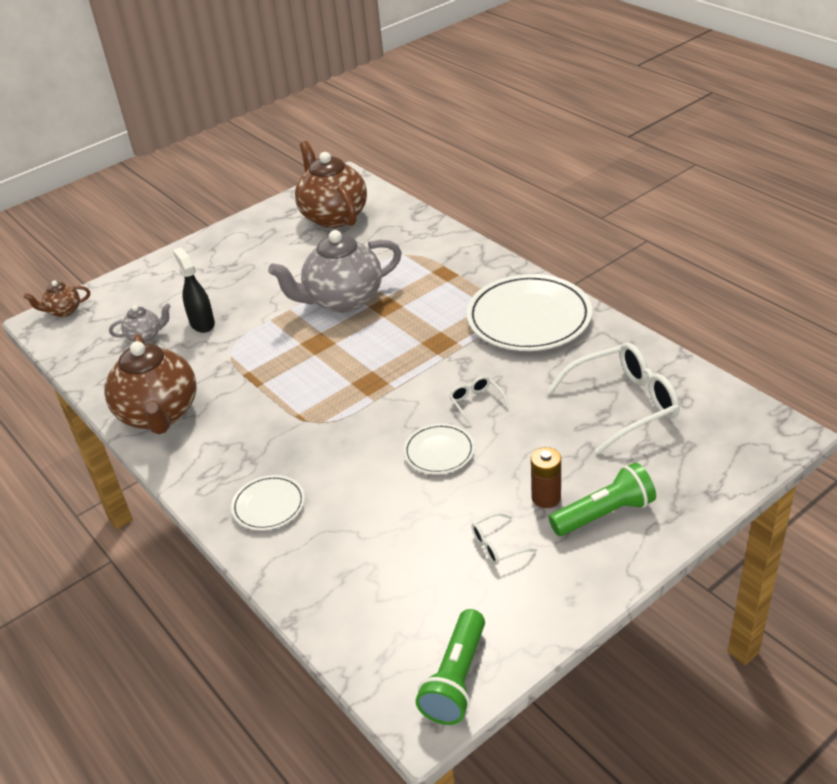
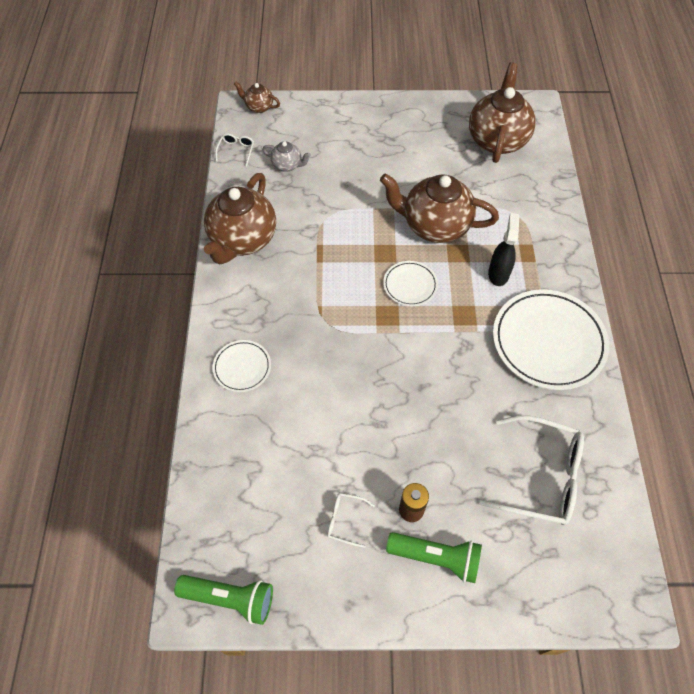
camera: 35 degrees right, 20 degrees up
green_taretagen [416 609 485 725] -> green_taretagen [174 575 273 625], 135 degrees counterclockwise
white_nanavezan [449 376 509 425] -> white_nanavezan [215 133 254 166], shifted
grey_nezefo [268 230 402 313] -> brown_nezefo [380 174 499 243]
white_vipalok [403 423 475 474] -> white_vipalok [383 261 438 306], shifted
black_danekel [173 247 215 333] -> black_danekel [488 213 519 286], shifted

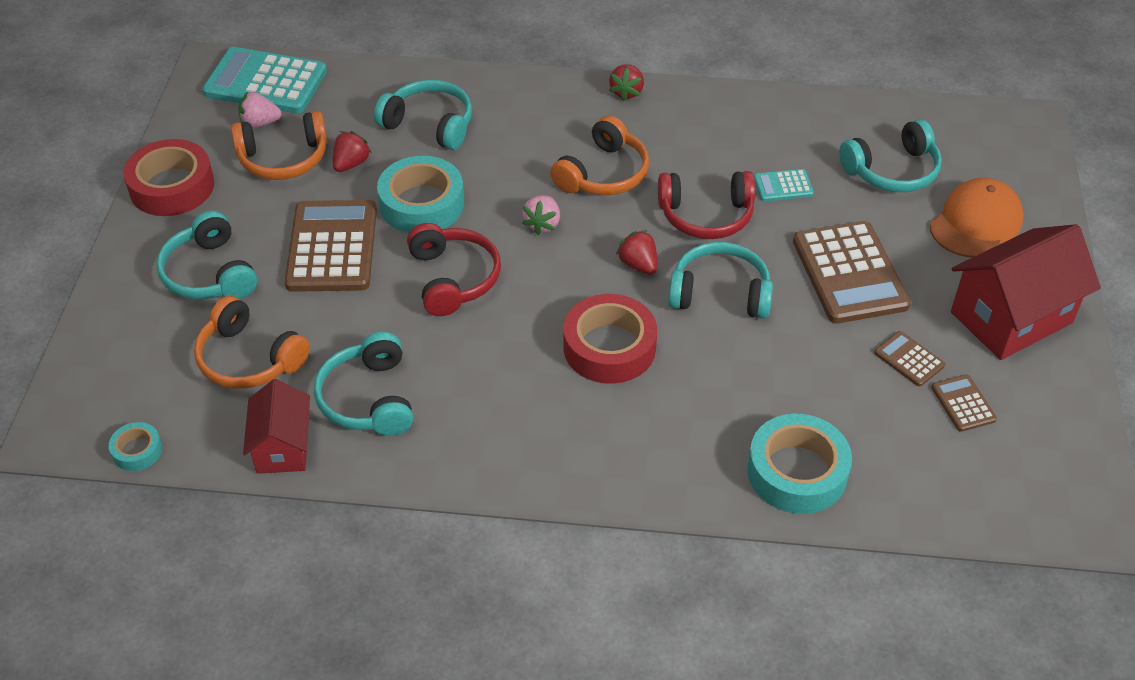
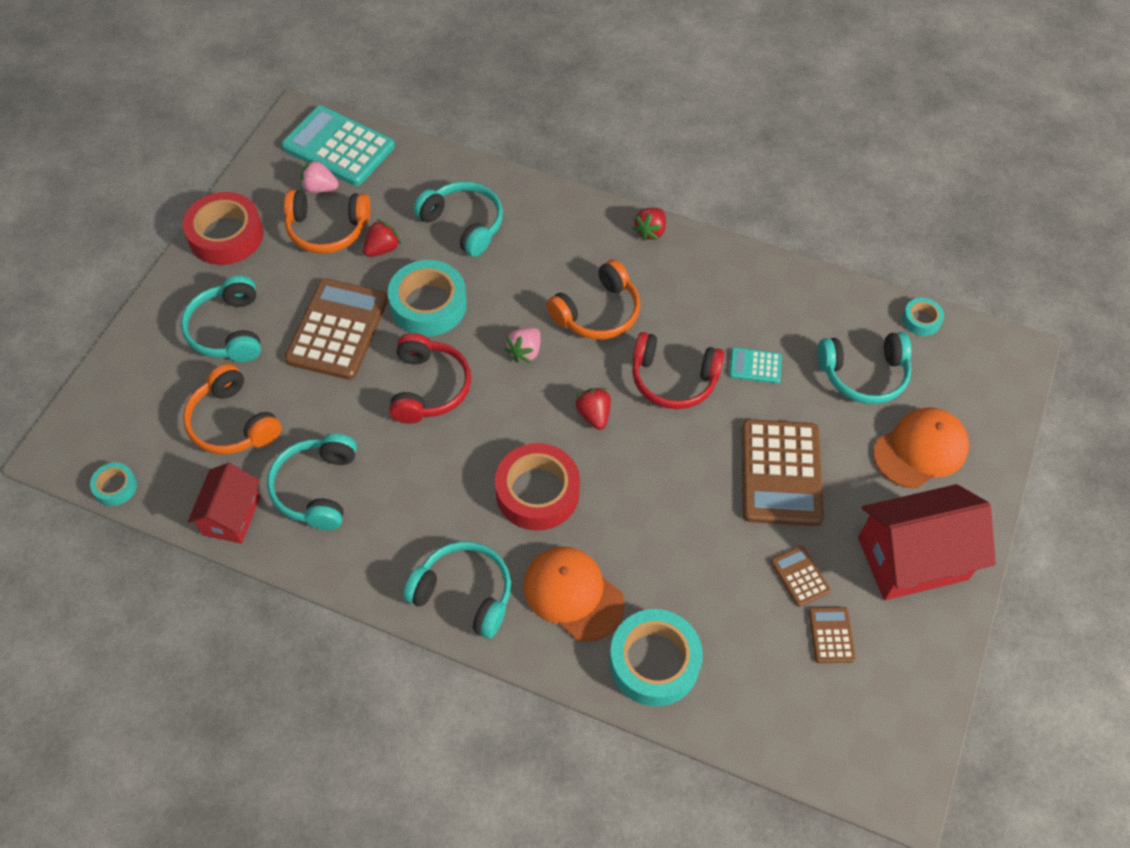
camera: 15 degrees right, 10 degrees up
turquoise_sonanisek [668 242 773 319] -> turquoise_sonanisek [403 541 511 638], shifted
none -> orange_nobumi [523 546 625 642]
none -> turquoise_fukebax [902 298 944 336]

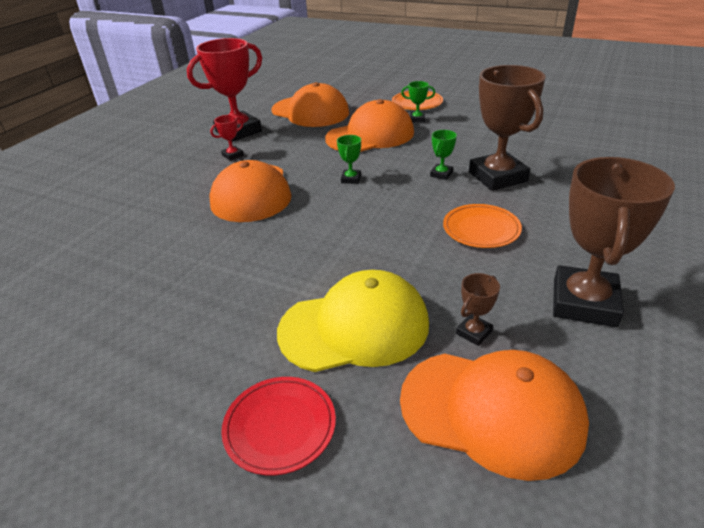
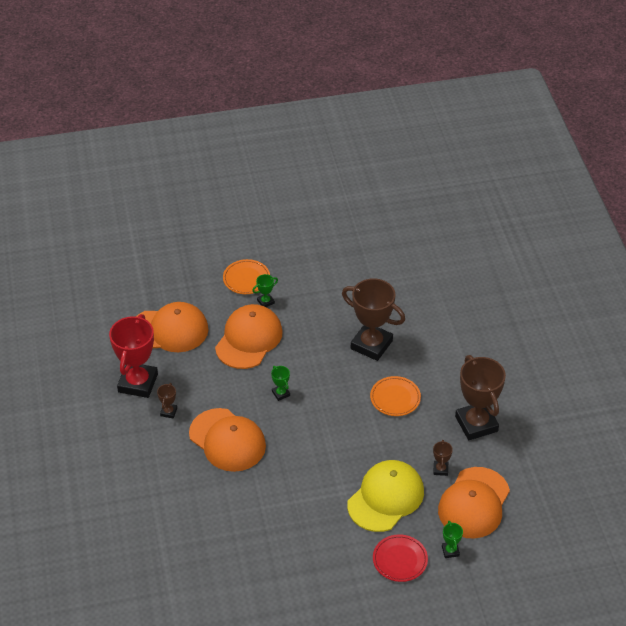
camera: 40 degrees left, 10 degrees up
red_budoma [210 115 244 161] -> brown_budoma [157 383 177 419]
orange_nobumi [400 350 589 481] -> orange_nobumi [438 467 510 539], 135 degrees clockwise
green_budoma [430 130 457 180] -> green_budoma [442 521 463 558], shifted

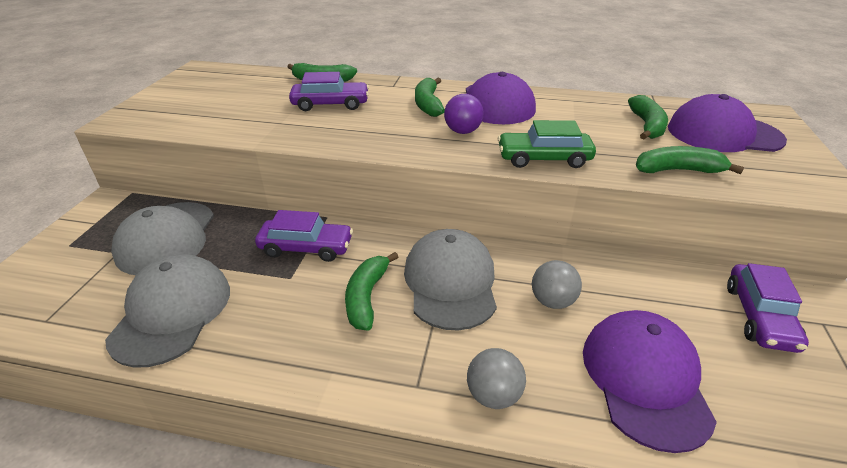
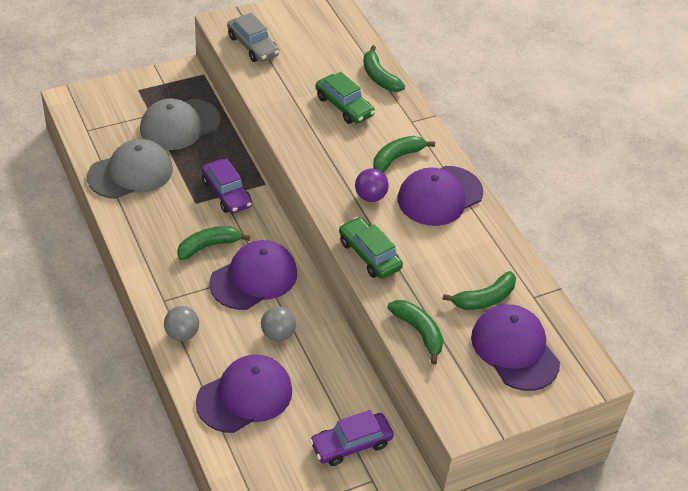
camera: 50 degrees right, 10 degrees up
grey_nobumi [404 229 497 331] -> purple_nobumi [209 240 297 310]
none -> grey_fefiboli [227 13 279 62]
purple_fefiboli [289 72 369 111] -> green_fefiboli [315 72 375 124]

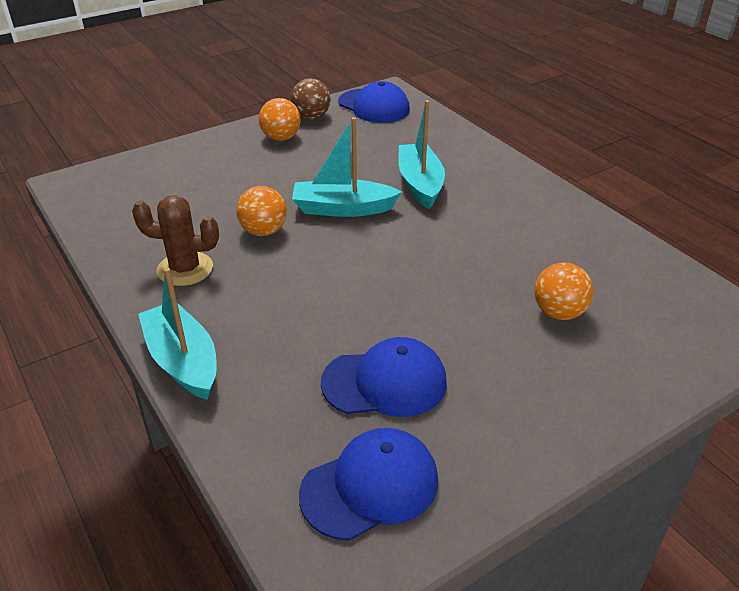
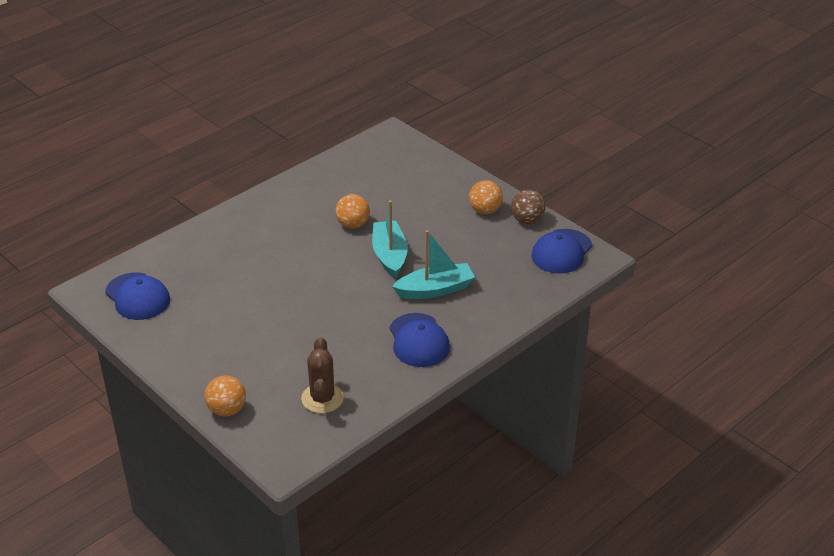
camera: 80 degrees right, 0 degrees up
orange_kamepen [534 262 594 320] -> orange_kamepen [205 375 246 417], shifted
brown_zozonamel [132 195 219 286] -> brown_zozonamel [301 337 344 413], shifted
blue_nobumi [321 337 447 417] -> blue_nobumi [390 313 450 367], shifted
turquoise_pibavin [138 268 217 400] -> none

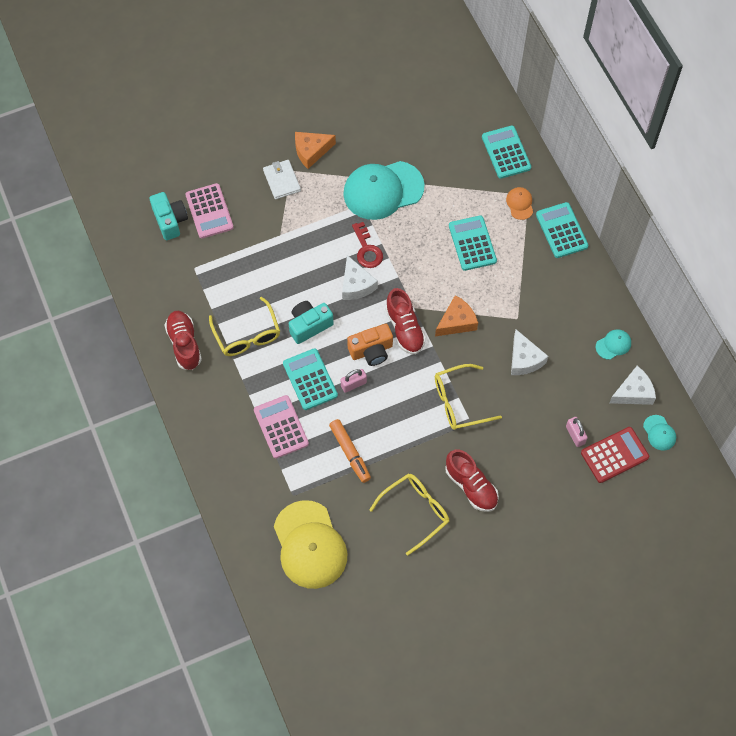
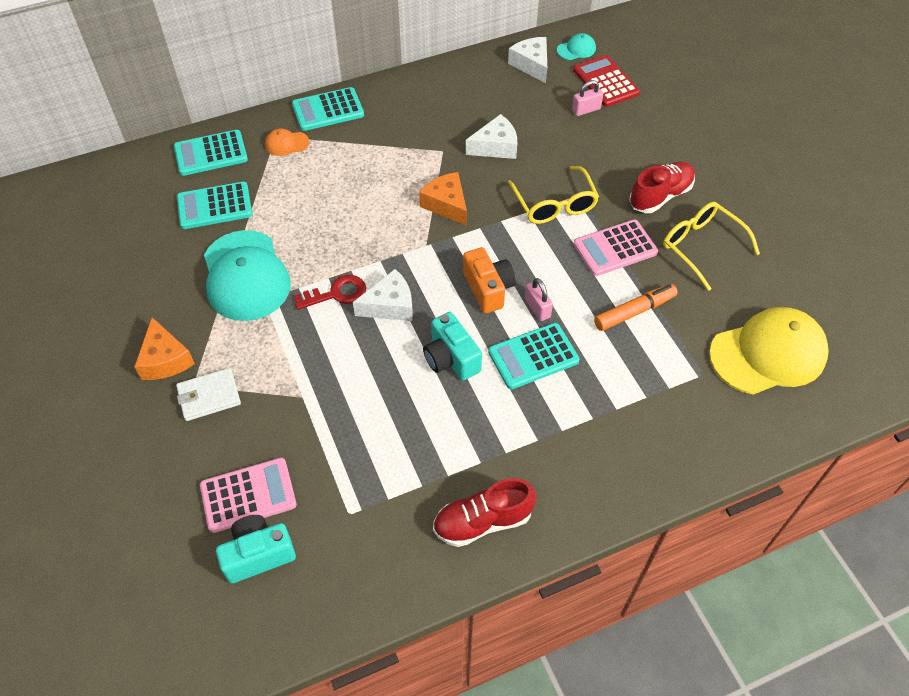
camera: 90 degrees left, 10 degrees down
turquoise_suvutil [449 215 497 271] -> turquoise_suvutil [177 182 252 229], shifted
pink_suvutil [254 395 309 458] -> pink_suvutil [573 220 658 276], shifted
yellow_nanavezan [209 296 280 356] -> none
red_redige [385 288 426 354] -> none
turquoise_nobumi [596 329 631 360] -> none

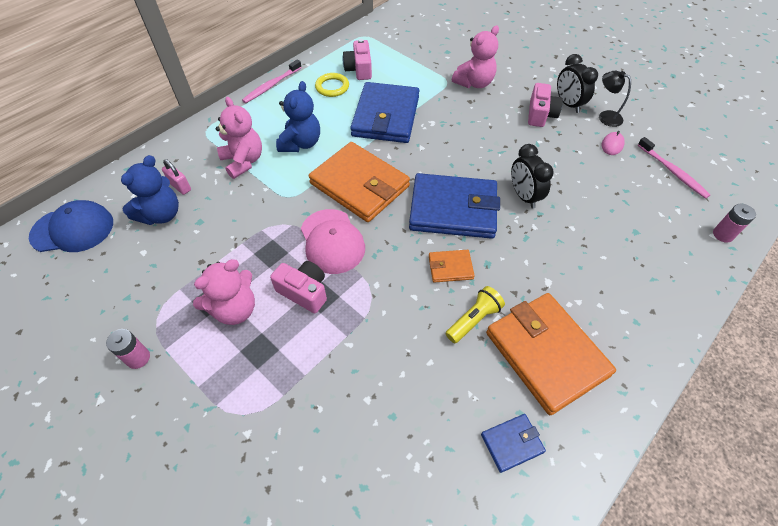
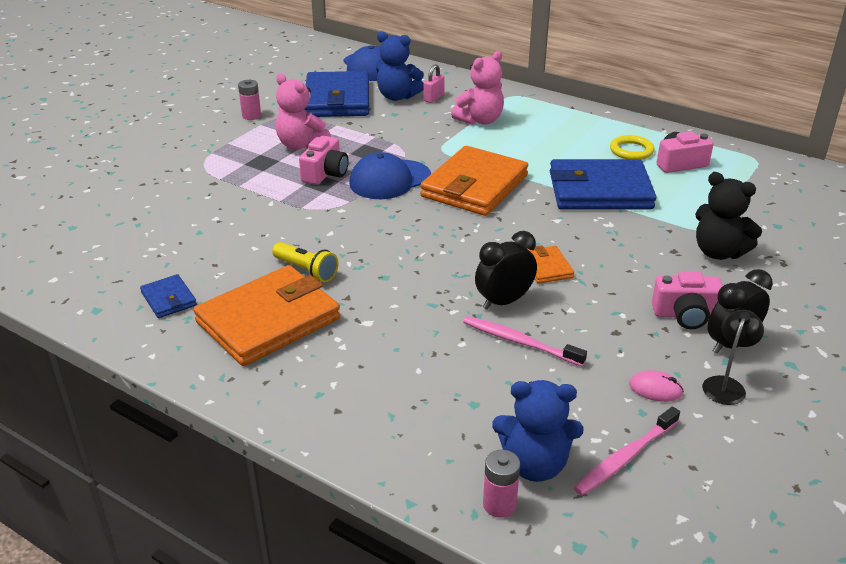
camera: 80 degrees right, 20 degrees down
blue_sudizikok [409 173 500 239] -> blue_sudizikok [305 71 369 117], shifted
pink_nobumi [301 209 365 274] -> blue_nobumi [349 152 431 199]
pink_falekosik [242 60 302 103] -> pink_falekosik [463 316 587 366], shifted
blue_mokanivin [276 81 320 152] -> blue_mokanivin [492 380 583 482], shifted
orange_sudizikok [429 250 475 283] -> orange_sudizikok [529 245 574 284], shifted
pink_mokanivin [452 25 499 88] -> black_mokanivin [695 172 762 260]

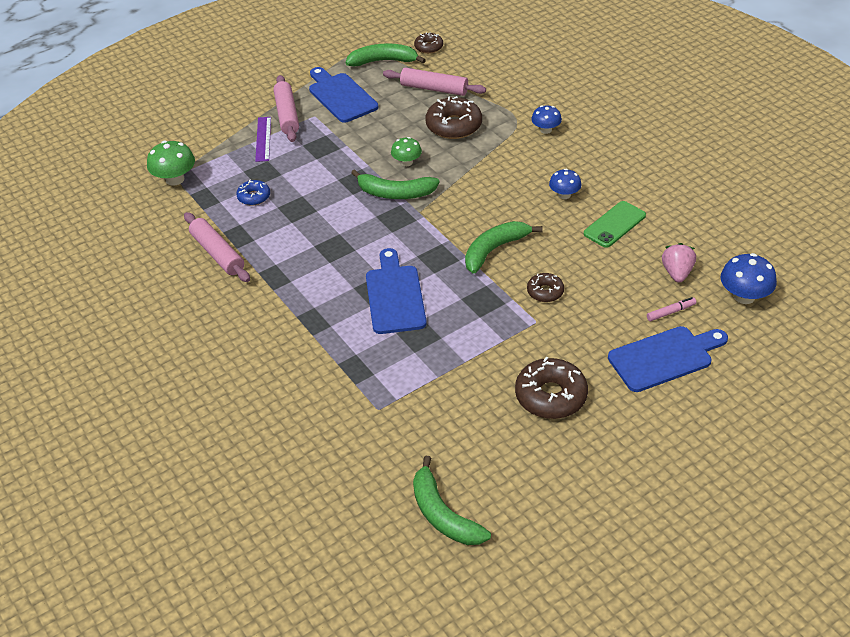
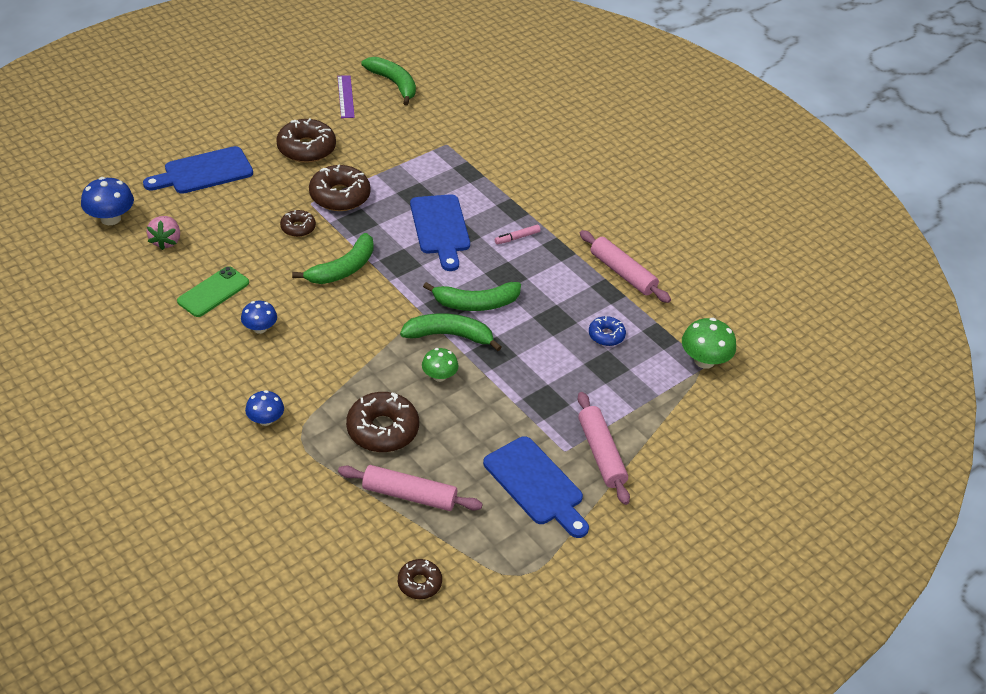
camera: 170 degrees right, 0 degrees up
none -> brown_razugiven [309 164 371 211]
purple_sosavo [255 117 271 162] -> purple_sosavo [338 75 355 118], shifted
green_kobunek [346 43 426 66] -> green_kobunek [423 282 521 311], shifted
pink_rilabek [647 297 696 321] -> pink_rilabek [495 225 541 244], shifted

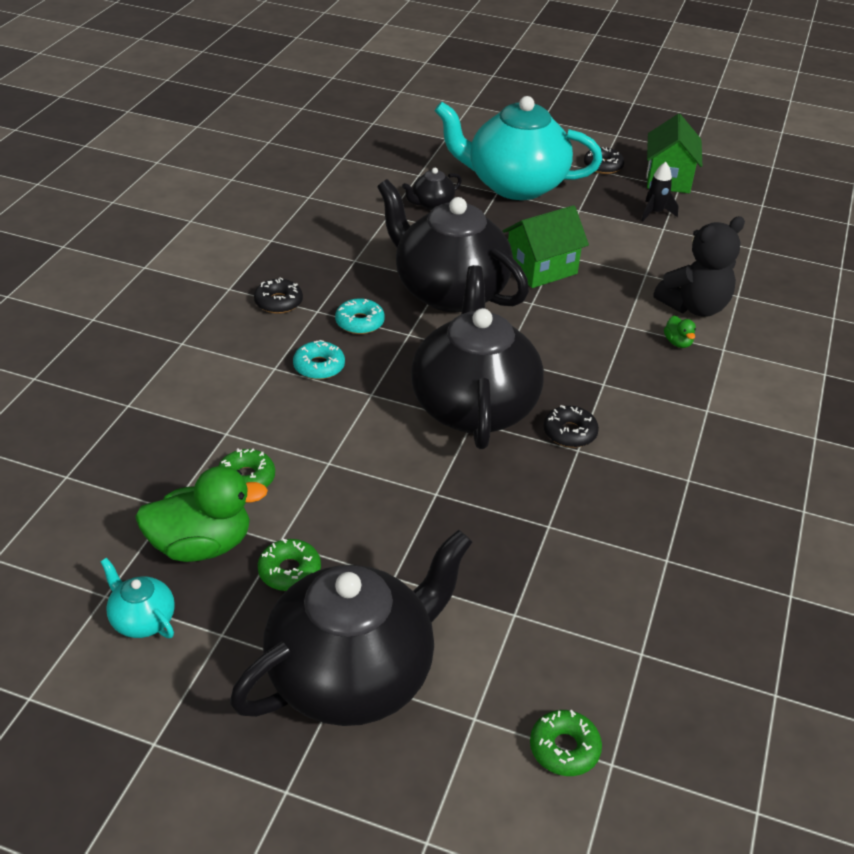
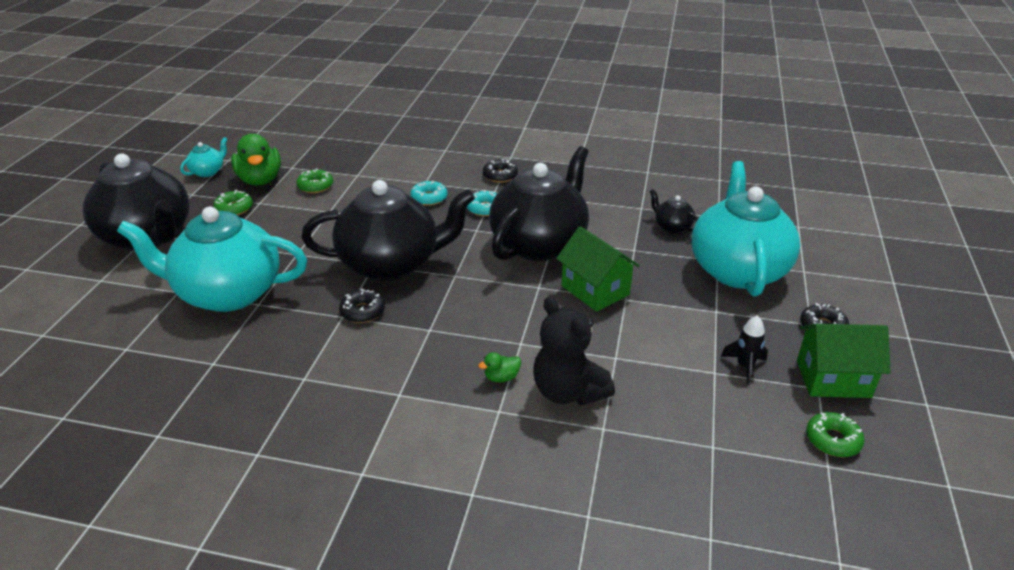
camera: 85 degrees right, 5 degrees down
none -> turquoise_nezefo [117 206 307 312]
green_razugiven [530 710 602 776] -> green_razugiven [806 412 864 457], shifted

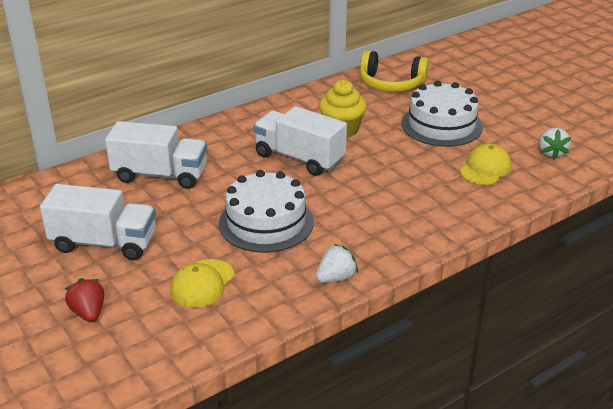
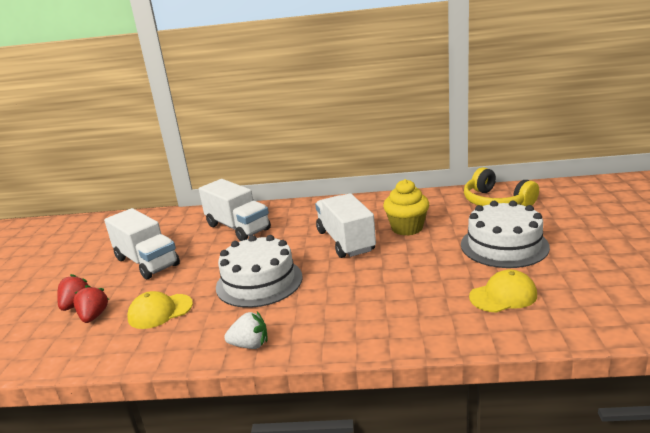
camera: 40 degrees right, 10 degrees down
none -> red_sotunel [73 285 109 323]
white_sotunel [539 128 571 160] -> none

